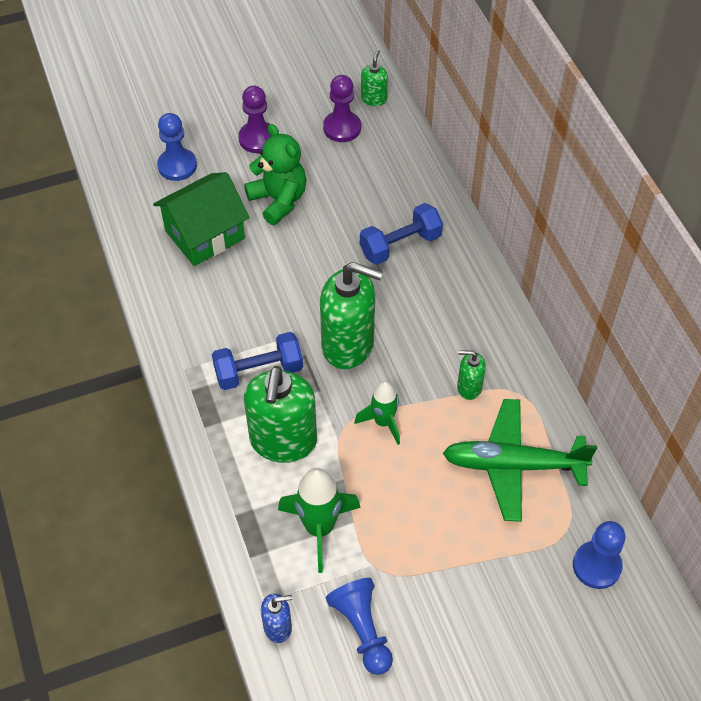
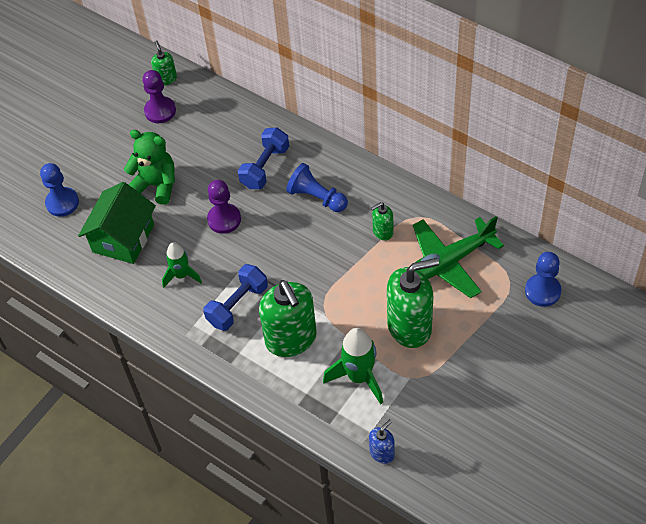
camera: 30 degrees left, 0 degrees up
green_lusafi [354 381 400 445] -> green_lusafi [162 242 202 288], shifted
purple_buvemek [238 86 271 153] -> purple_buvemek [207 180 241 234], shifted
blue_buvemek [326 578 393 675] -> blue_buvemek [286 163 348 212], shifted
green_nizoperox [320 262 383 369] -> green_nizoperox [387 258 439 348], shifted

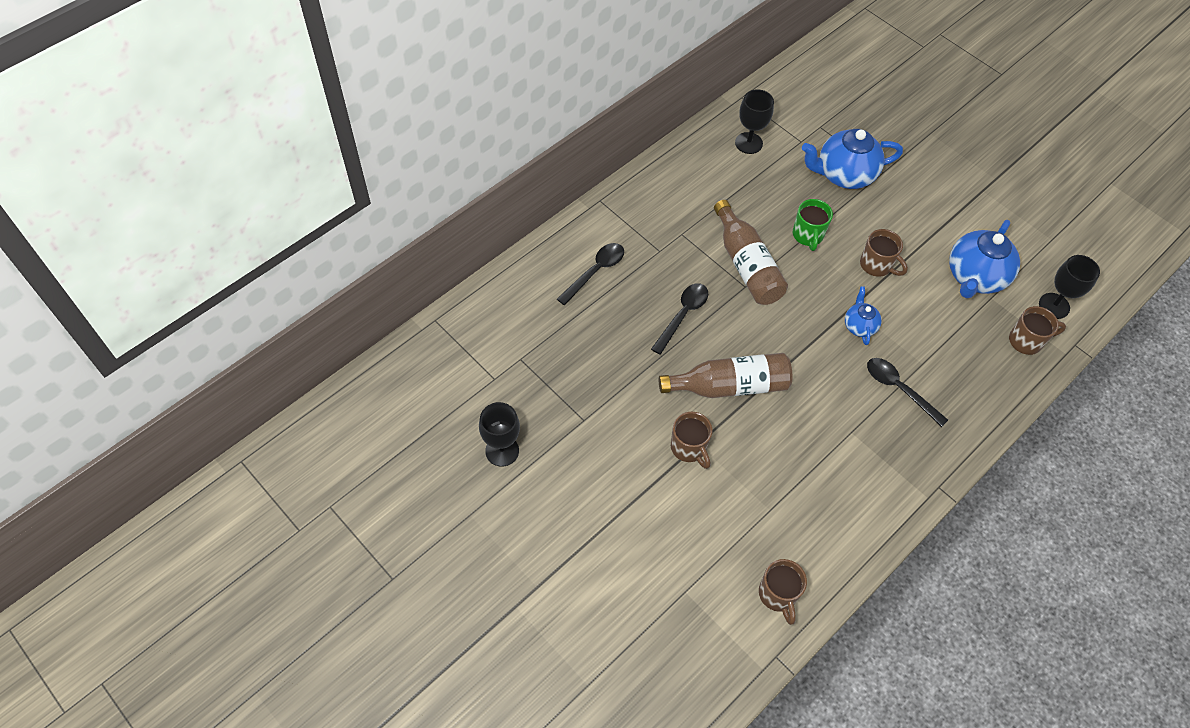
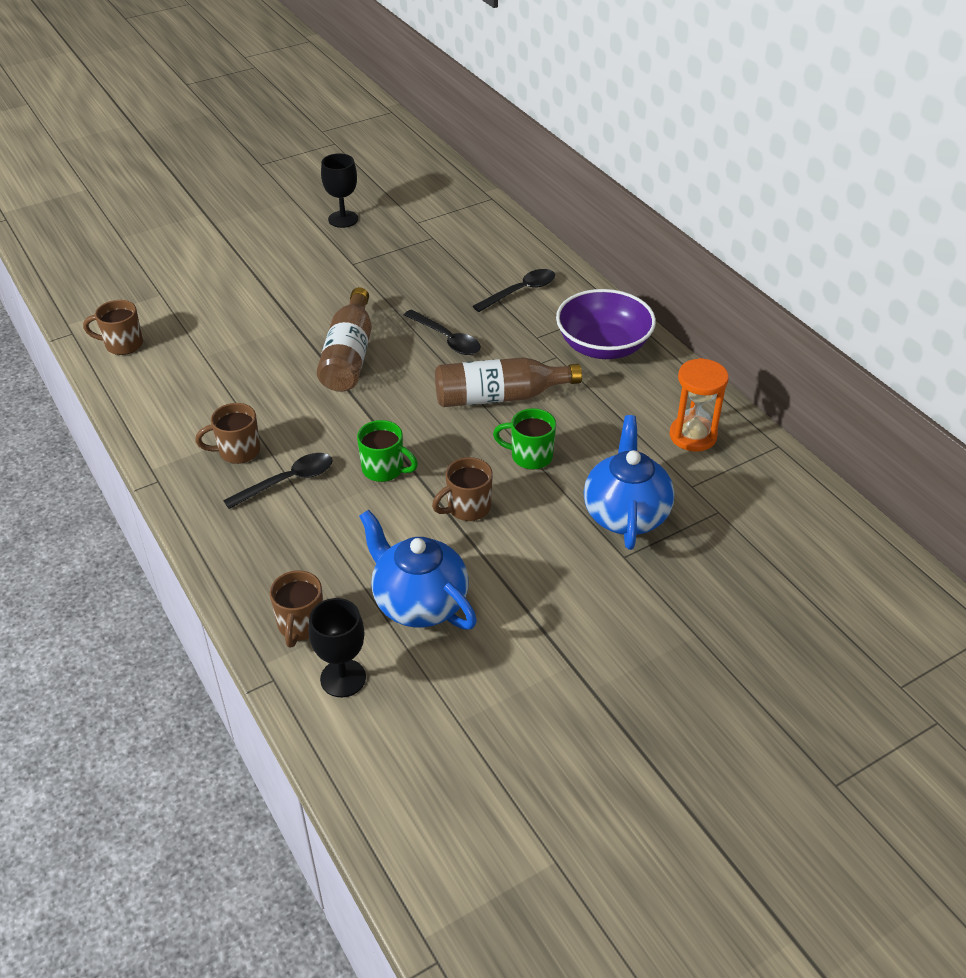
camera: 105 degrees right, 15 degrees down
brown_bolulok [671 412 712 469] -> brown_bolulok [195 403 260 464], shifted
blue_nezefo [845 286 882 345] -> green_bolulok [357 420 418 482]
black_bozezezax [557 243 624 305] -> black_bozezezax [473 269 555 312], 90 degrees counterclockwise
none -> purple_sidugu [556 289 656 359]
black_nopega [735 89 774 154] -> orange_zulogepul [670 358 729 452]

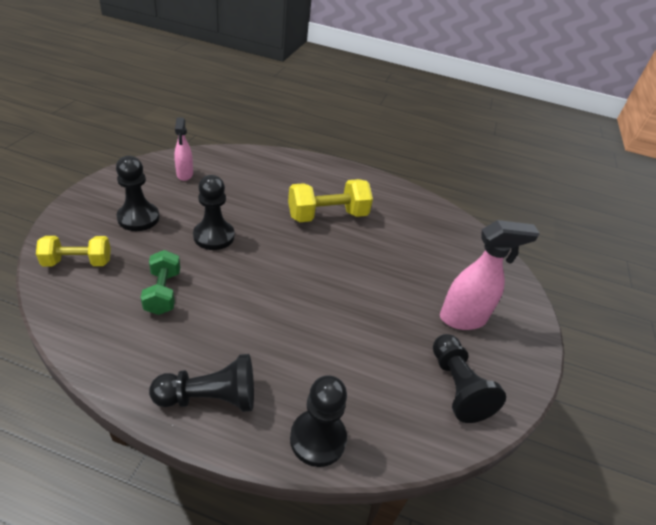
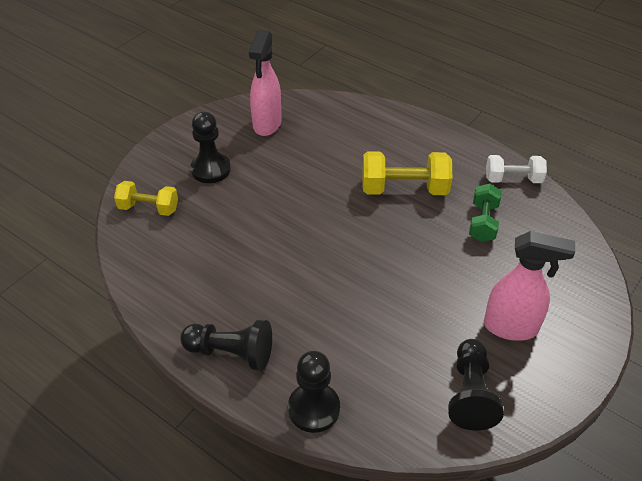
camera: 25 degrees right, 5 degrees up
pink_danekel [174 117 193 181] -> pink_danekel [249 30 282 136], x1.62
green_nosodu [141 250 180 315] -> green_nosodu [469 183 502 242], shifted
none -> white_nosodu [486 155 547 183]
black_buvemek [193 175 234 250] -> none

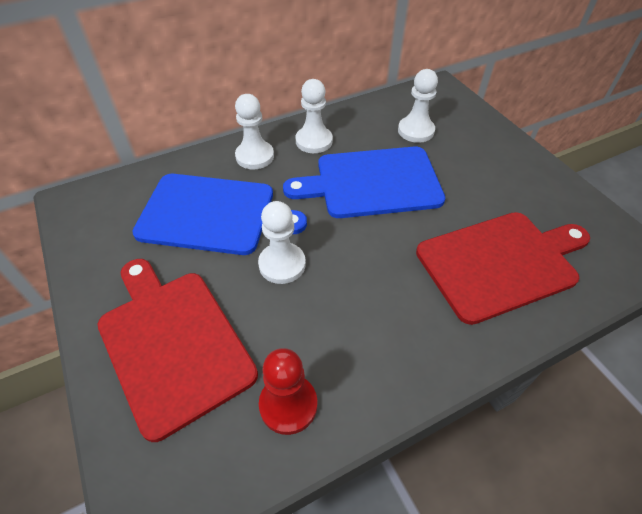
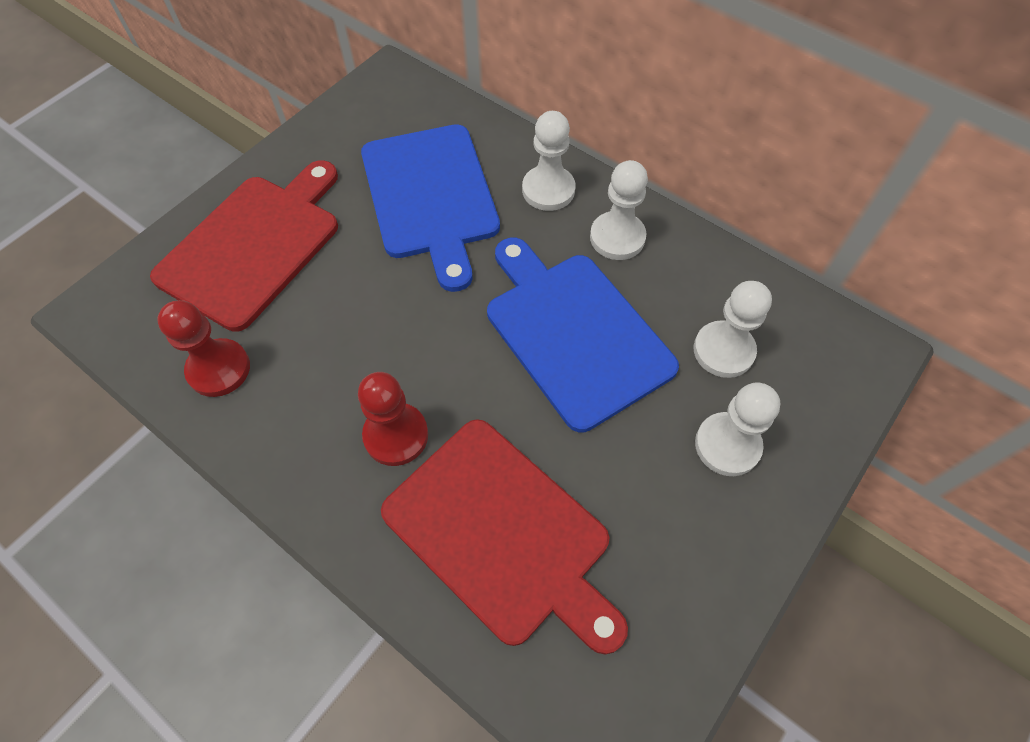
camera: 65 degrees right, 10 degrees up
none -> red_buvemek [358 372 428 466]
white_buvemek [258 201 306 284] -> white_buvemek [695 382 780 476], shifted

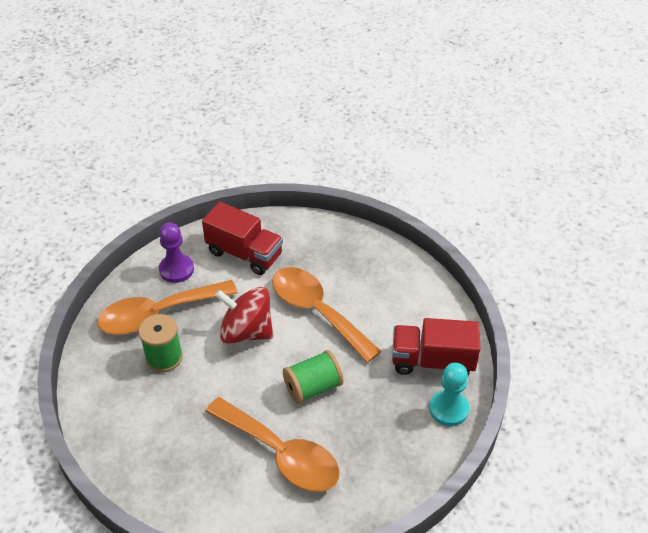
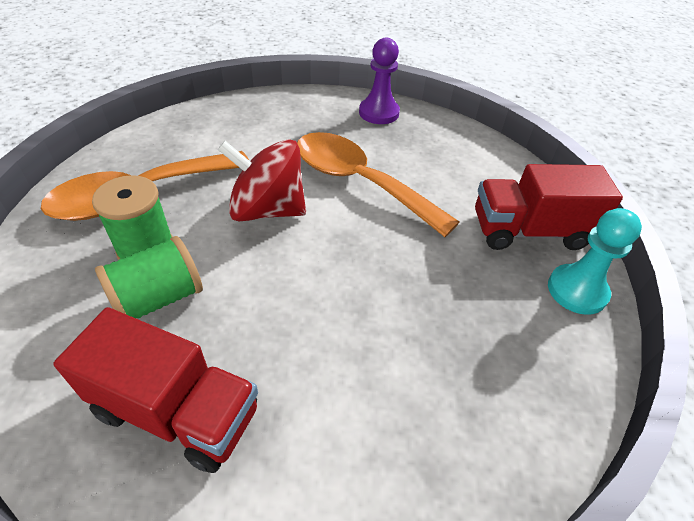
camera: 10 degrees left, 0 degrees up
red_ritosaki [202 202 283 275] -> red_ritosaki [53 307 258 473], shifted
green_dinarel [283 350 344 404] -> green_dinarel [95 236 203 318], shifted
purple_buvemek [159 223 194 283] -> purple_buvemek [359 38 400 124], shifted
orange_bozezezax [205 397 339 492] -> none

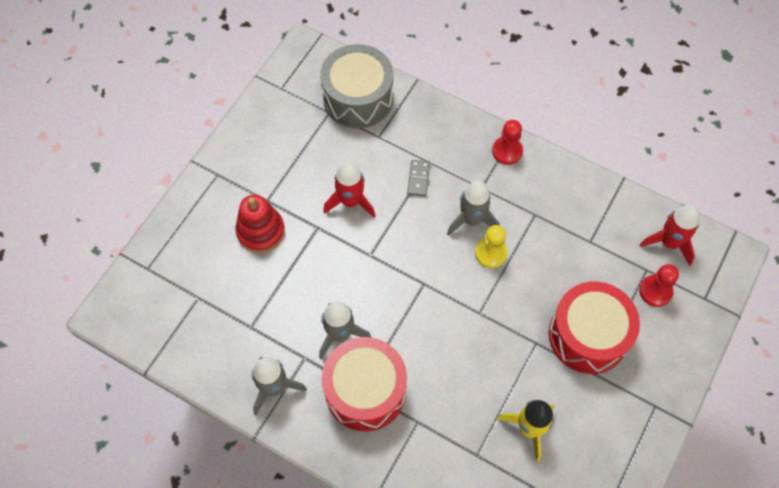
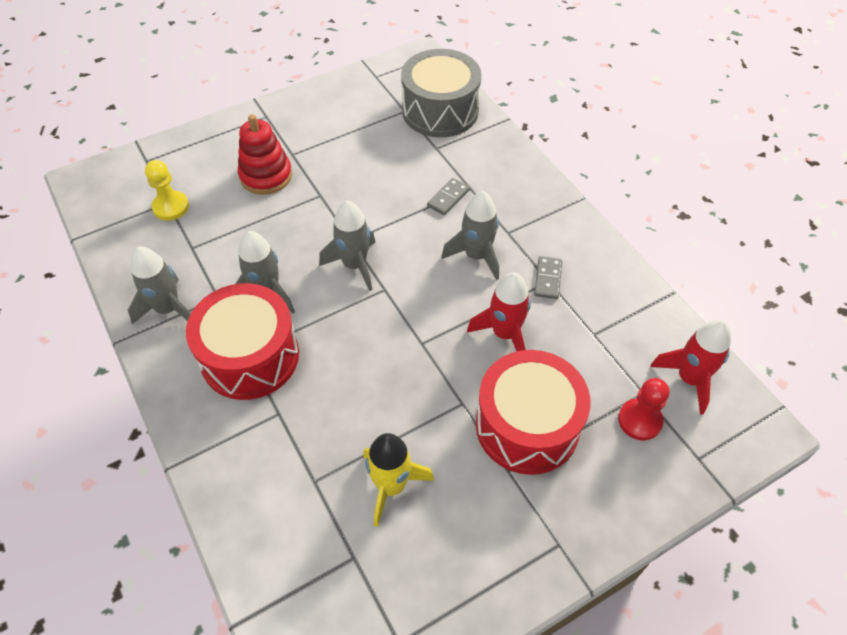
camera: 30 degrees right, 10 degrees down
yellow_buvemek [475 225 508 268] -> yellow_buvemek [145 160 189 221], shifted
none -> grey_lusafi [319 201 376 291]
red_lusafi [323 162 375 218] -> red_lusafi [467 272 531 351], shifted
none -> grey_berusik [534 256 562 299]
red_buvemek [492 120 523 165] -> none

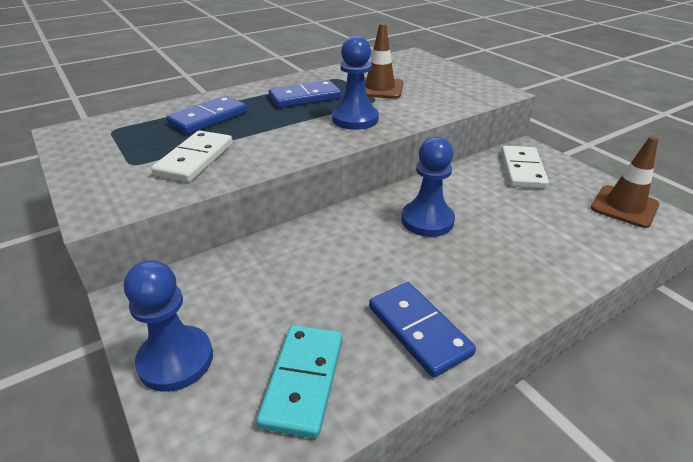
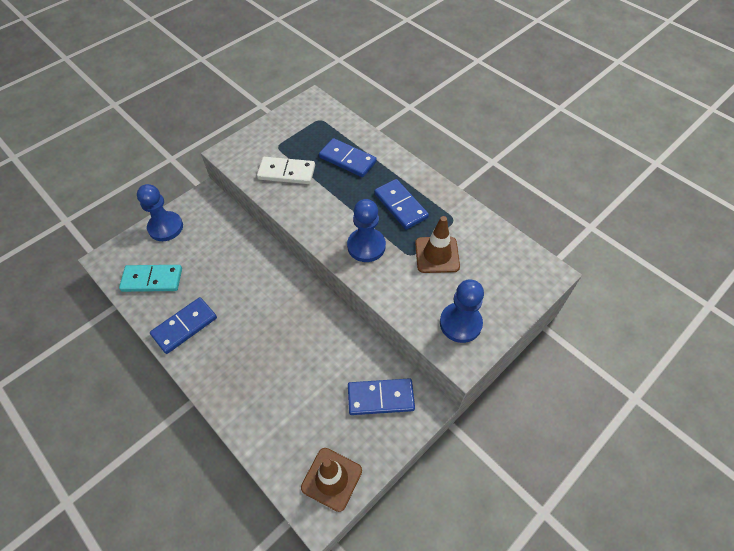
camera: 80 degrees right, 20 degrees up
white_berusik [501 146 549 189] -> blue_berusik [348 378 415 415]
blue_buvemek [401 137 455 237] -> blue_buvemek [440 279 484 343], shifted

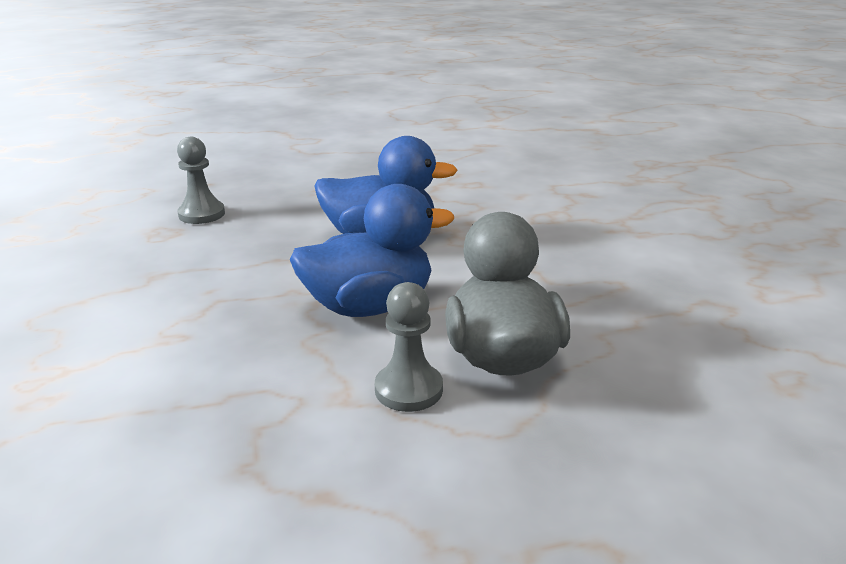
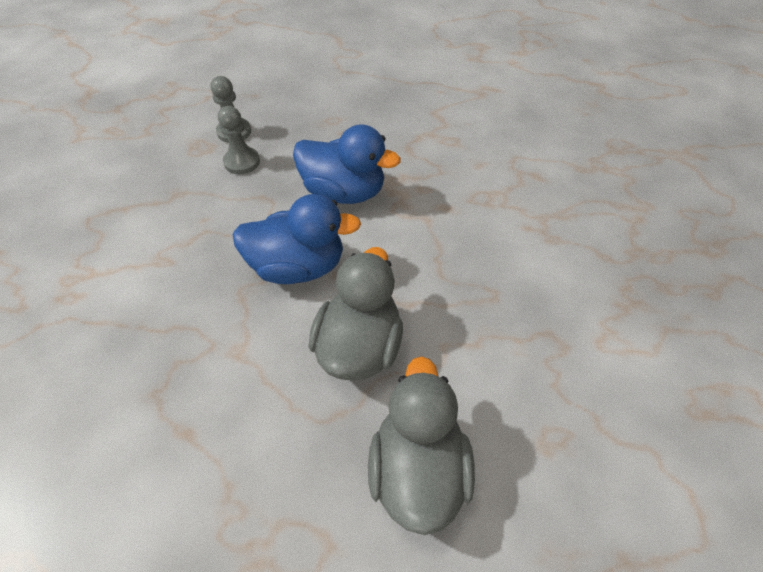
camera: 20 degrees right, 25 degrees up
grey_buvemek [375 282 443 412] -> grey_buvemek [218 106 260 174], shifted
none -> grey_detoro [368 356 475 535]

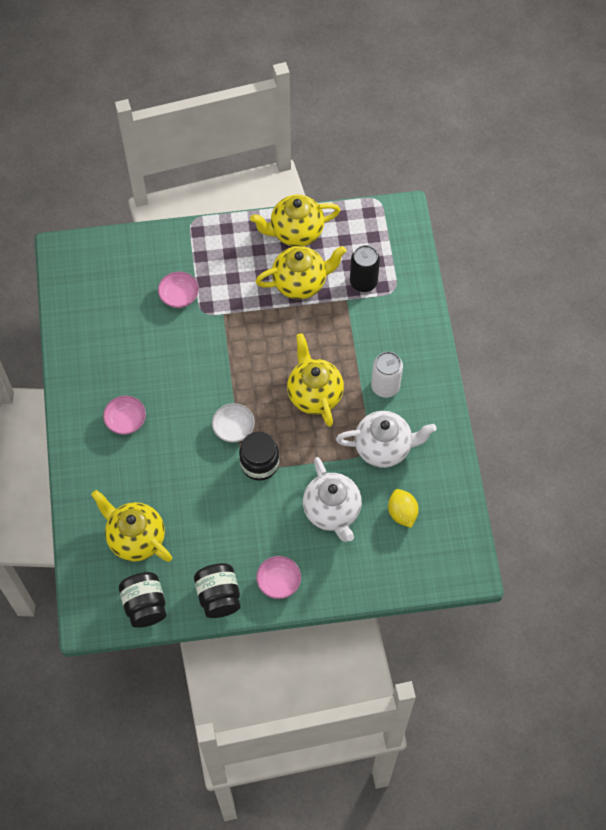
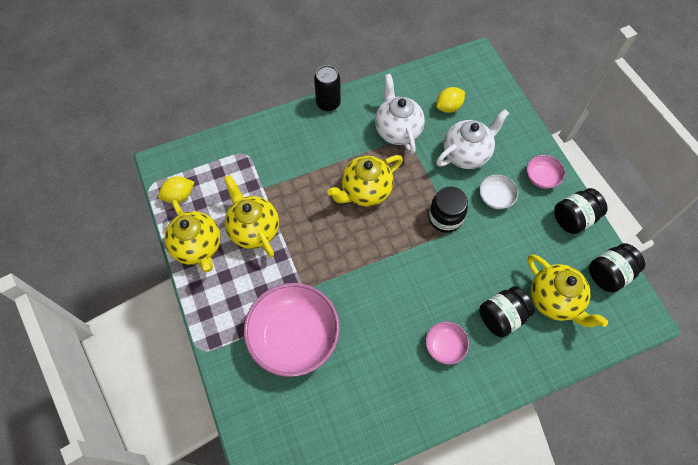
camera: 105 degrees left, 0 degrees up
none -> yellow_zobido [158 176 194 203]
pink_sidugu [158 272 199 308] -> pink_sidugu [244 283 340 377], x2.16
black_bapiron [350 245 380 292] -> black_bapiron [314 65 341 111], shifted
white_sidugu [212 403 255 443] -> white_sidugu [479 175 518 209], shifted
none -> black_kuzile [479 286 535 338]
yellow_nezefo [91 490 172 562] -> yellow_nezefo [527 254 608 327], 60 degrees counterclockwise
white_bapiron [371 352 403 398] -> none

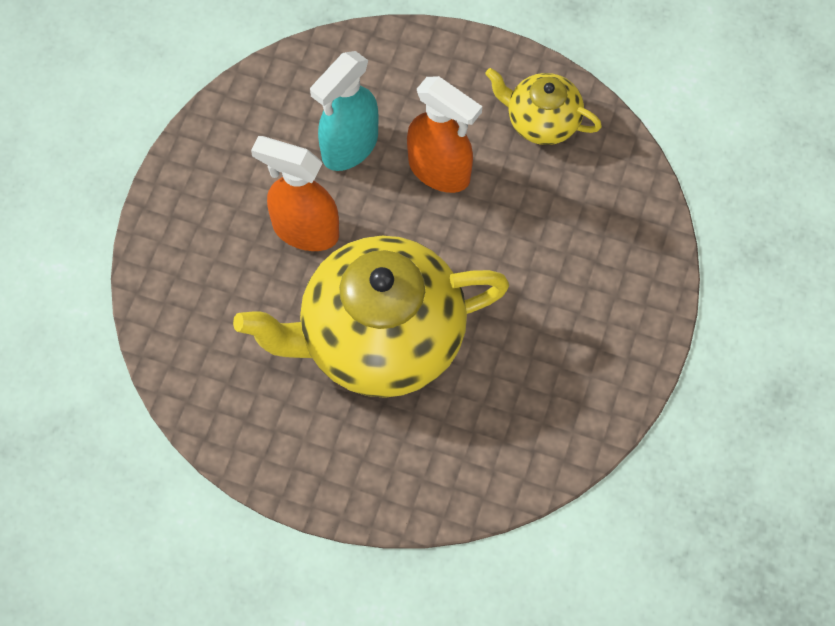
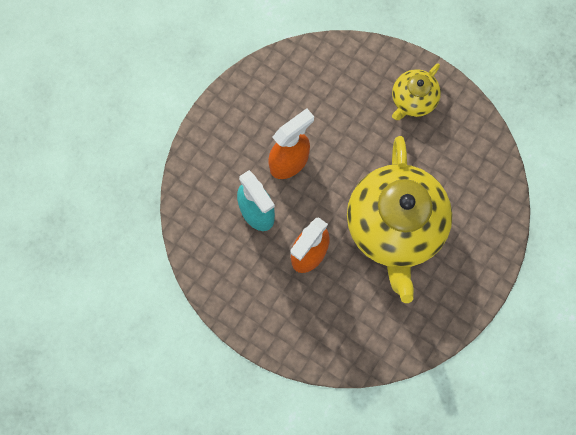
camera: 75 degrees left, 10 degrees up
yellow_nezefo [485 68 602 145] -> yellow_nezefo [392 63 441 120], shifted

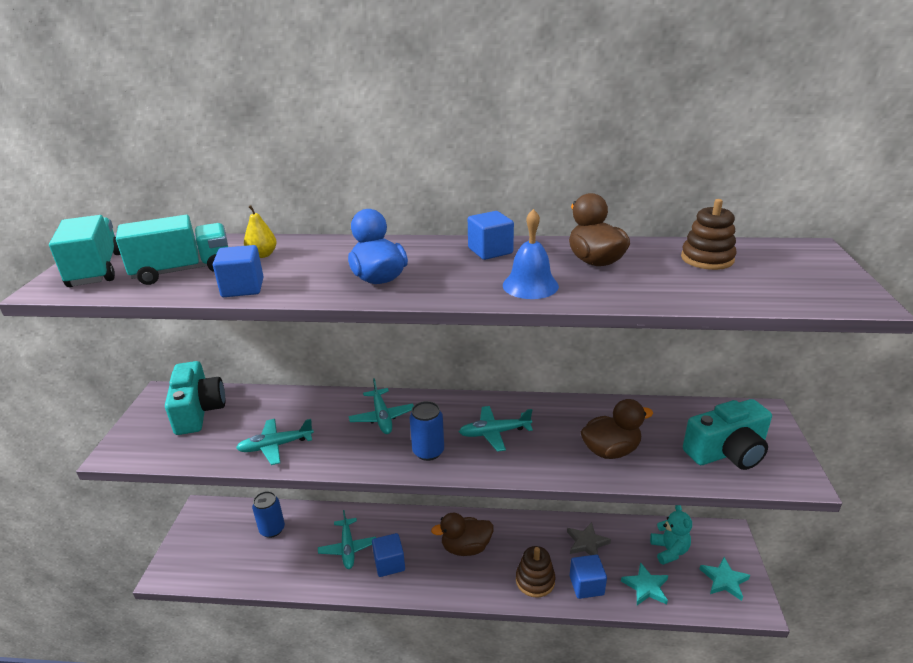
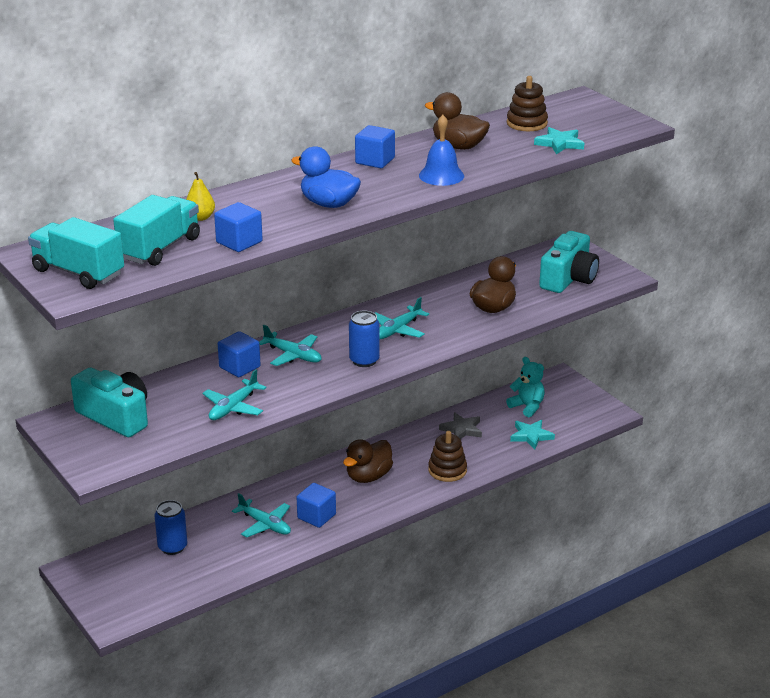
camera: 40 degrees left, 0 degrees up
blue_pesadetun [570 555 607 599] -> blue_pesadetun [218 331 261 377], shifted
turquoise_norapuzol [700 557 750 601] -> turquoise_norapuzol [534 127 584 154], shifted

